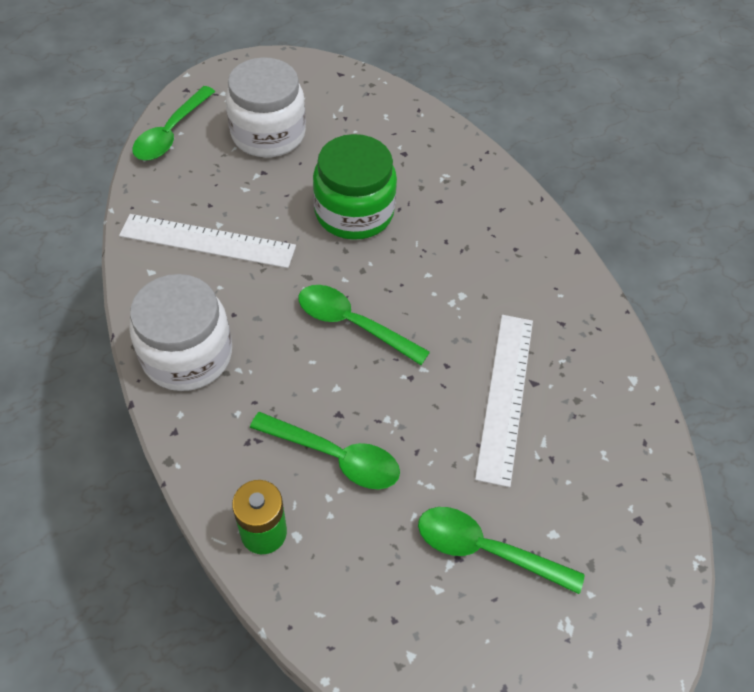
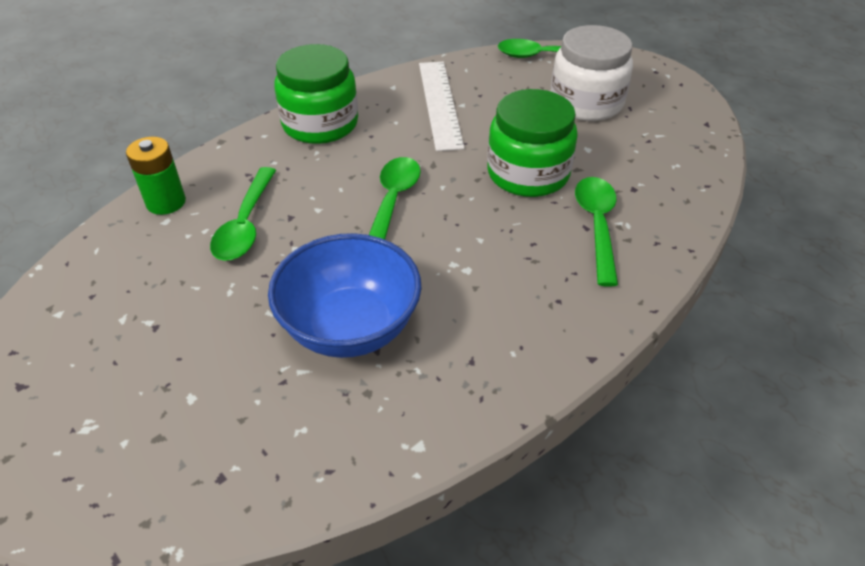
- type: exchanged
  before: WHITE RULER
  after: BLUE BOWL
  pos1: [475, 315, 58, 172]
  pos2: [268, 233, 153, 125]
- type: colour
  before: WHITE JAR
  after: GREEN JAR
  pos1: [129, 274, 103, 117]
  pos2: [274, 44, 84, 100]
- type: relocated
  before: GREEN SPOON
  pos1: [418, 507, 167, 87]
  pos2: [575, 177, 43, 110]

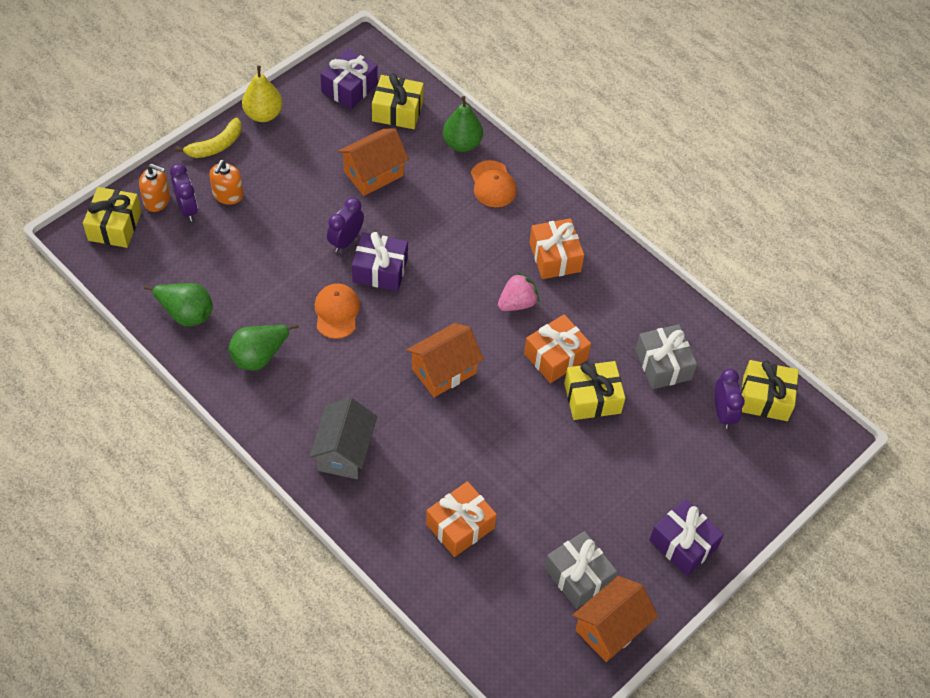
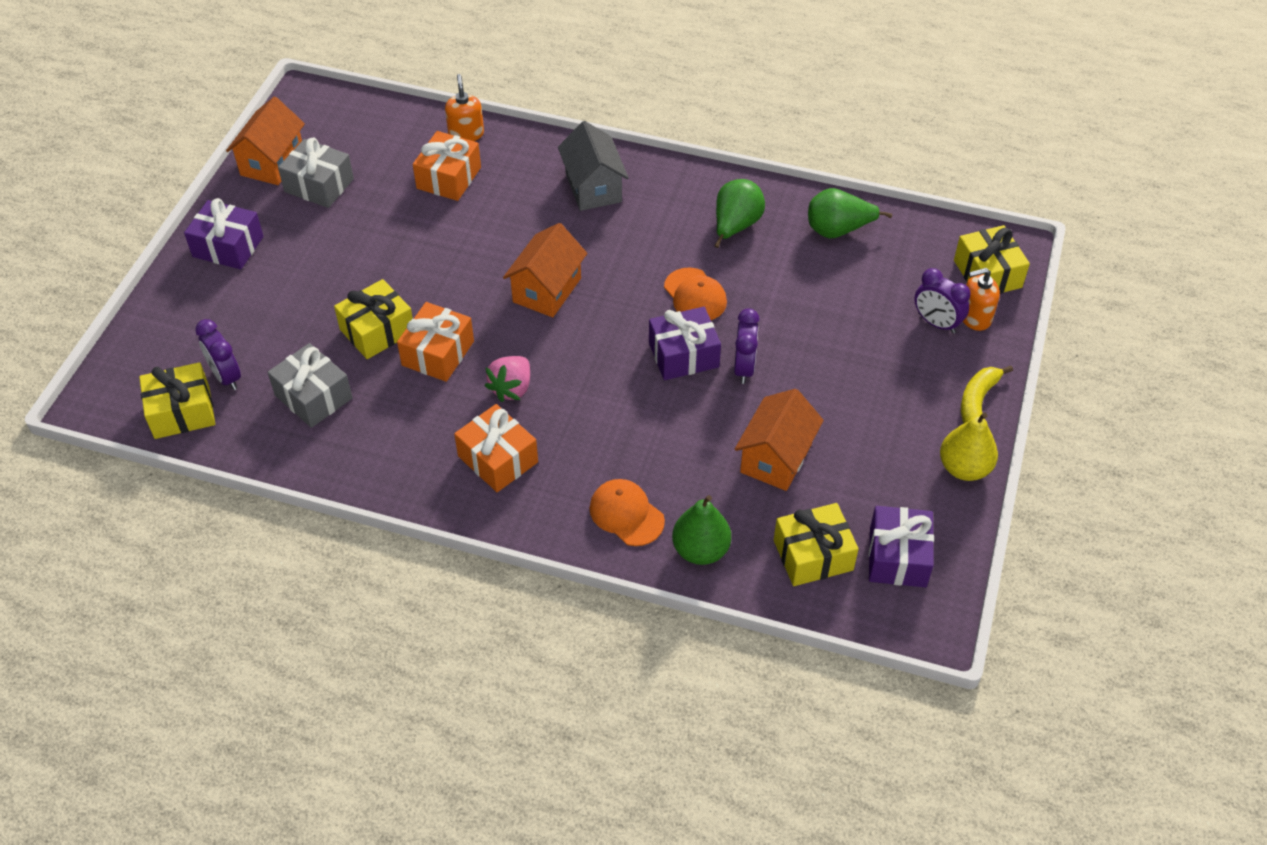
- type: relocated
  before: ORANGE SOAP DISPENSER
  pos1: [209, 160, 34, 45]
  pos2: [445, 74, 39, 67]

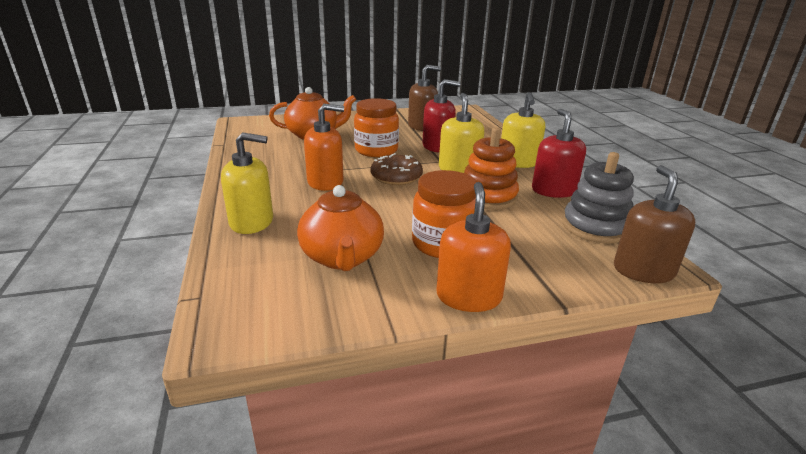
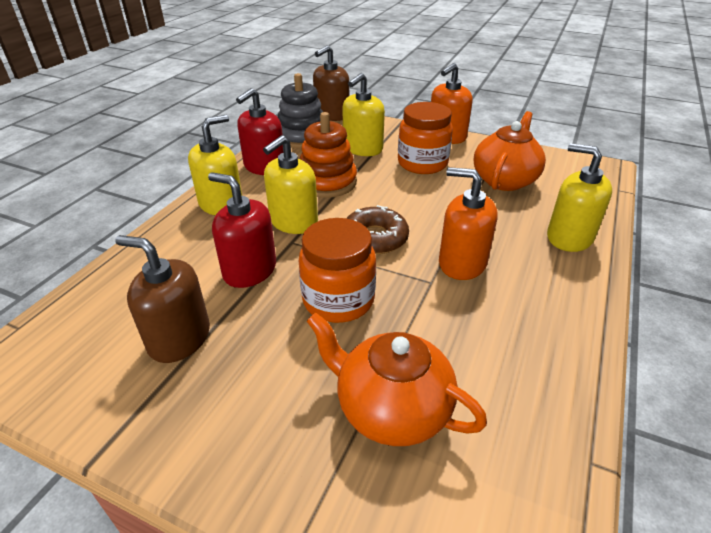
- type: appeared
  after: YELLOW SOAP DISPENSER
  pos2: [342, 73, 43, 83]

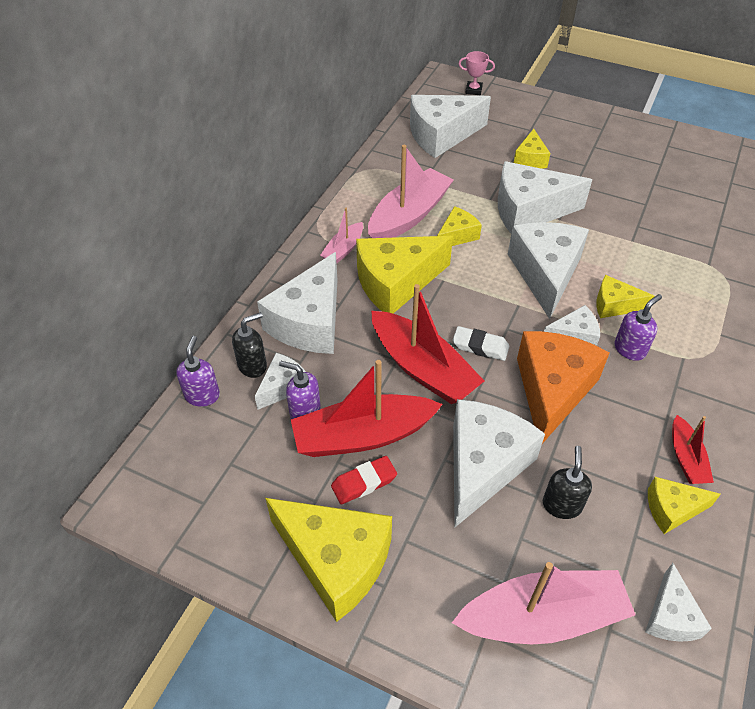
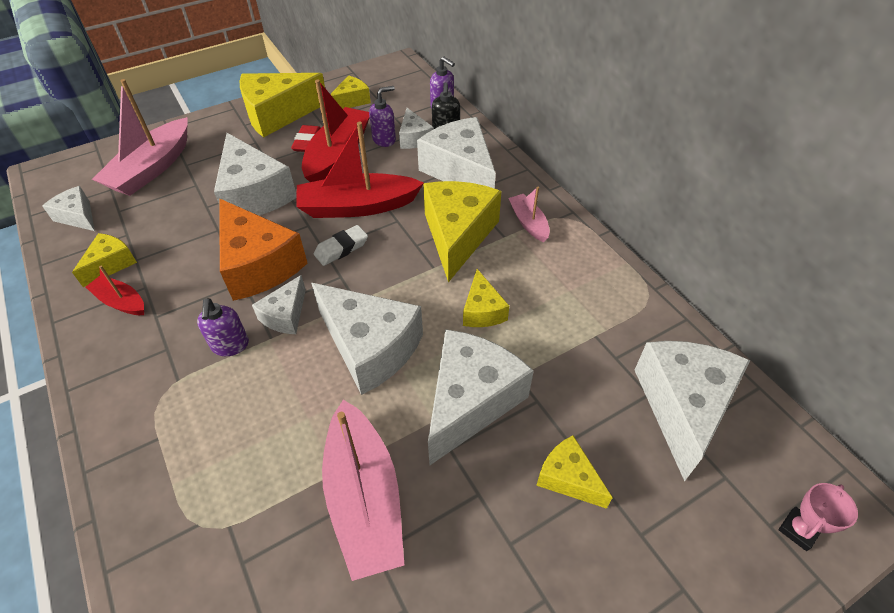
- type: relocated
  before: PINK BOAT
  pos1: [368, 145, 86, 93]
  pos2: [322, 400, 82, 181]
- type: relocated
  before: YELLOW CHEESE
  pos1: [596, 275, 58, 43]
  pos2: [330, 75, 41, 34]
- type: missing
  before: BLACK SOAP DISPENSER
  pos1: [543, 446, 49, 73]

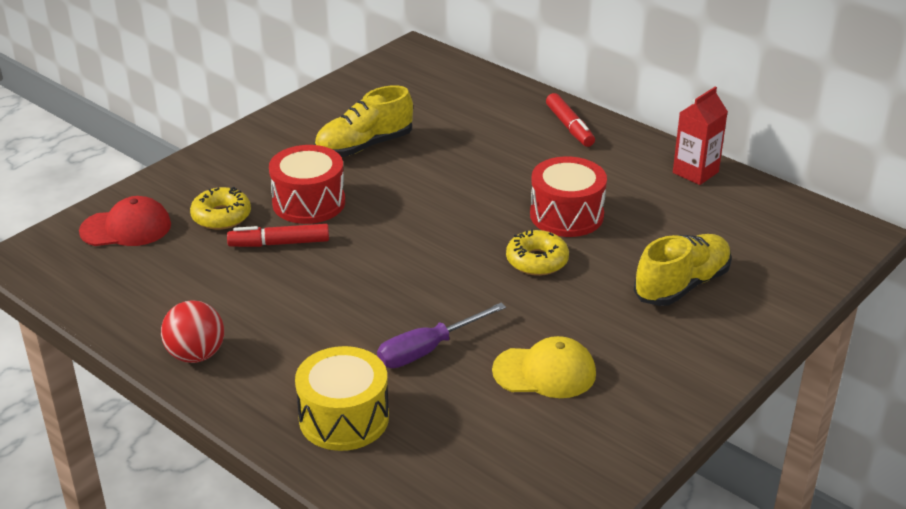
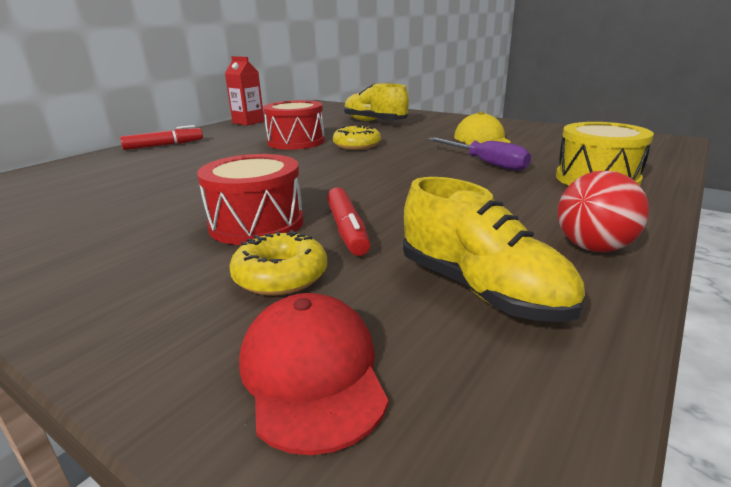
- type: relocated
  before: YELLOW SHOE
  pos1: [314, 85, 99, 72]
  pos2: [403, 177, 182, 145]

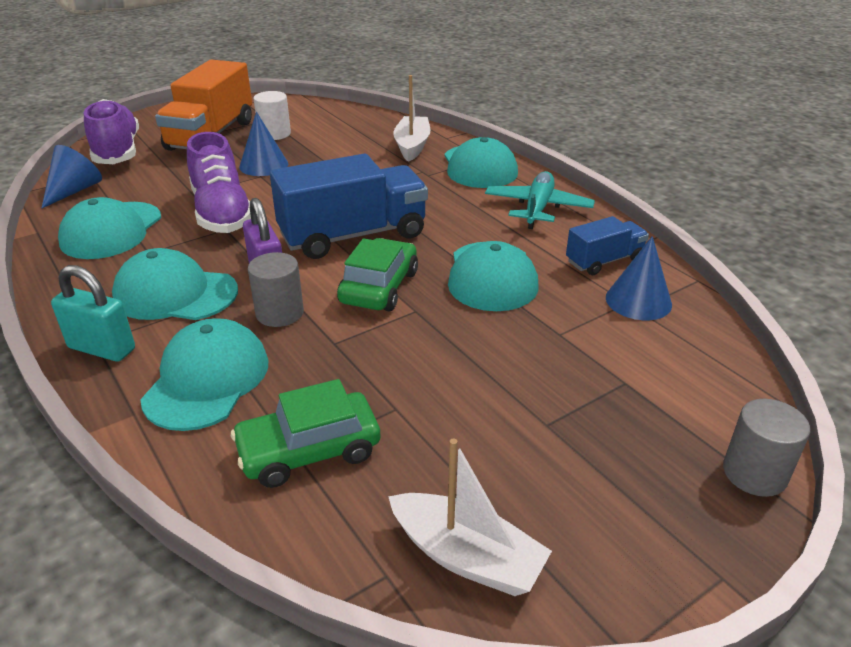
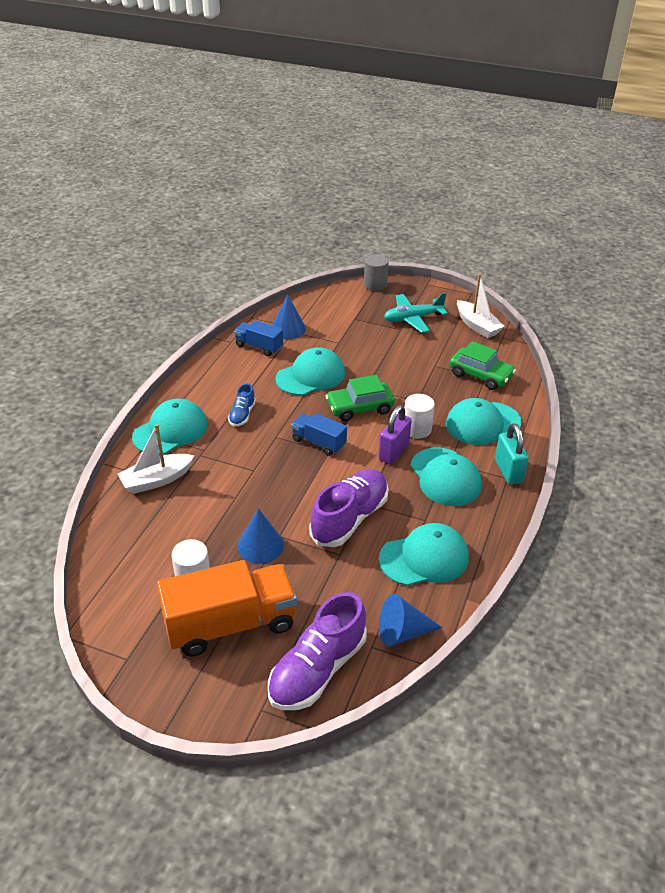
- type: appeared
  after: BLUE SHOE
  pos2: [228, 384, 28, 42]
- type: size
  before: BLUE TRUCK
  pos1: [270, 154, 158, 105]
  pos2: [291, 413, 56, 43]
  scale: 0.53
- type: relocated
  before: TURQUOISE PLANE
  pos1: [485, 171, 110, 58]
  pos2: [384, 293, 64, 40]
- type: colour
  before: GREY CYLINDER
  after: WHITE CYLINDER
  pos1: [248, 252, 56, 75]
  pos2: [405, 394, 30, 45]
- type: spun
  before: WHITE BOAT
  pos1: [388, 438, 164, 158]
  pos2: [457, 274, 48, 64]
  turn: 150

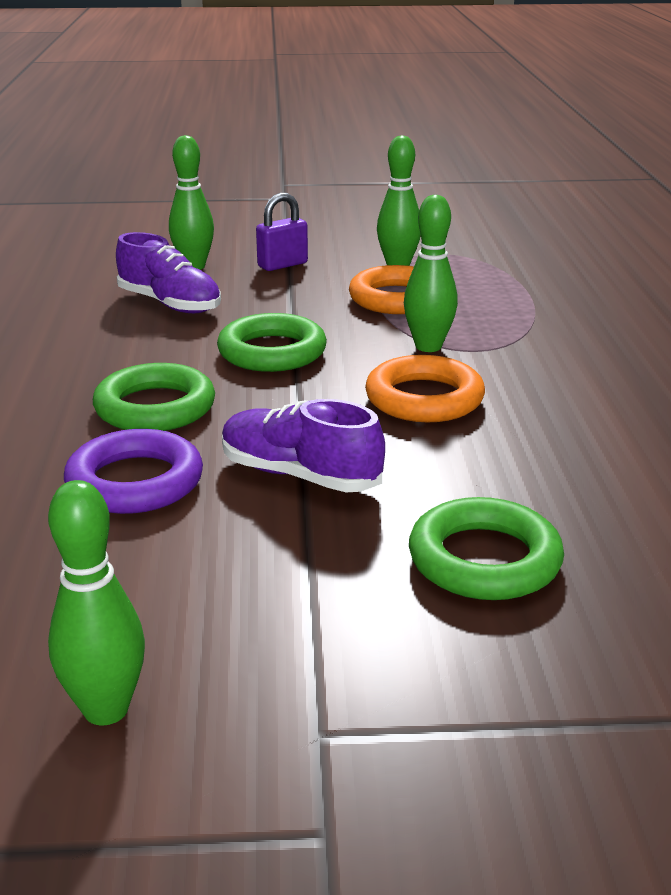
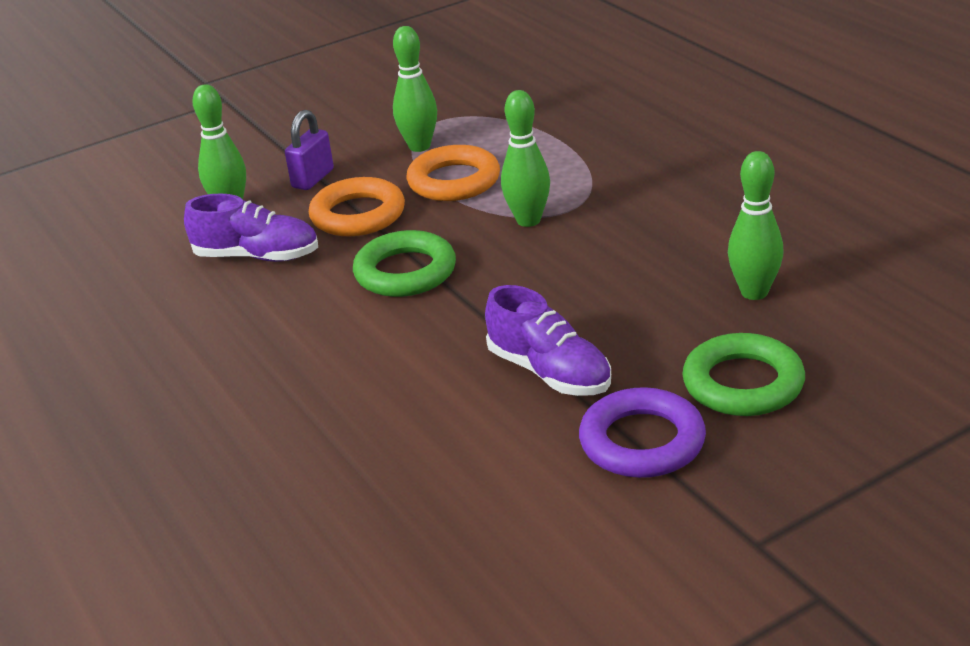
- type: relocated
  before: ORANGE RING
  pos1: [365, 355, 120, 67]
  pos2: [309, 177, 96, 59]
- type: spun
  before: PURPLE SHOE
  pos1: [222, 399, 163, 93]
  pos2: [485, 285, 126, 111]
  turn: -135
- type: relocated
  before: PURPLE RING
  pos1: [64, 429, 139, 85]
  pos2: [579, 387, 127, 91]
- type: relocated
  before: GREEN BOWLING PIN
  pos1: [48, 480, 97, 245]
  pos2: [728, 151, 56, 149]
- type: missing
  before: GREEN RING
  pos1: [93, 363, 122, 68]

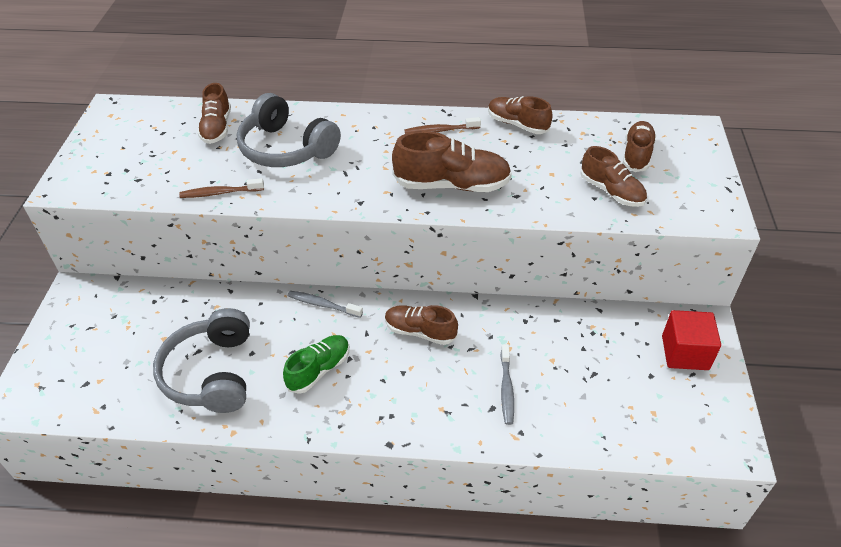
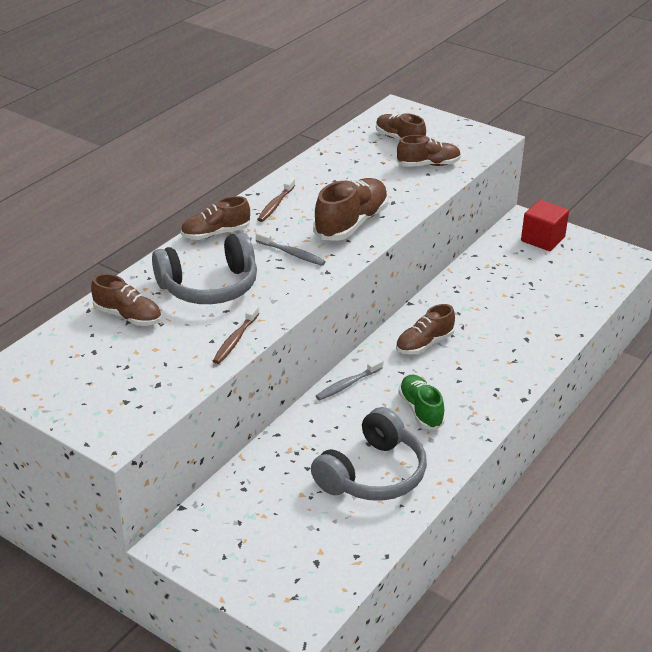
- type: relocated
  before: BROWN SHOE
  pos1: [488, 96, 65, 38]
  pos2: [181, 196, 69, 44]
- type: relocated
  before: GREY TOOTHBRUSH
  pos1: [501, 344, 13, 81]
  pos2: [256, 231, 70, 35]
- type: spun
  before: GREY HEADPHONES
  pos1: [153, 308, 97, 105]
  pos2: [311, 407, 116, 94]
  turn: -75

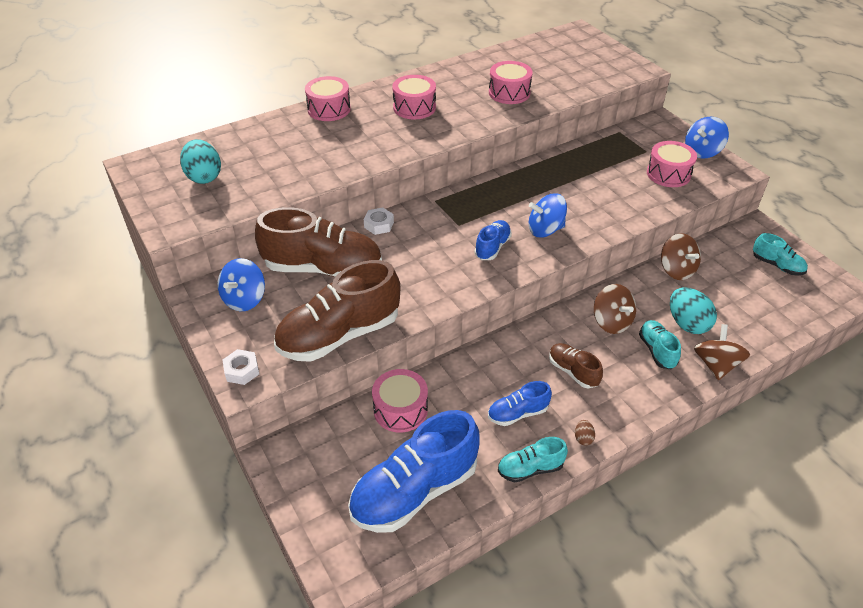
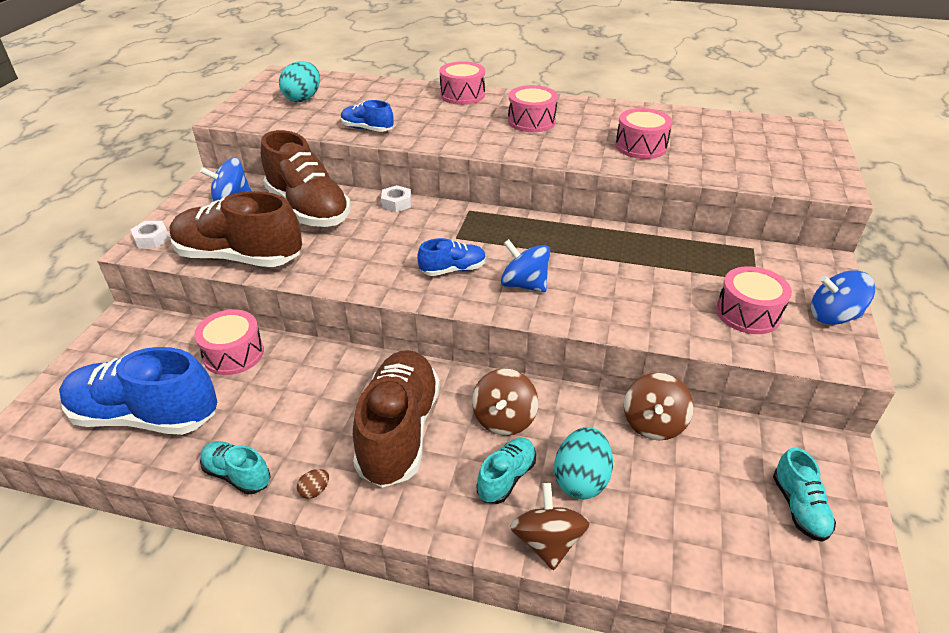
- type: relocated
  before: BLUE SHOE
  pos1: [488, 381, 64, 45]
  pos2: [341, 100, 53, 32]
- type: size
  before: BROWN SHOE
  pos1: [549, 343, 54, 45]
  pos2: [353, 350, 87, 138]
  scale: 2.04
- type: spun
  before: BROWN SPINNING TOP
  pos1: [694, 324, 56, 56]
  pos2: [510, 483, 80, 87]
  turn: -60

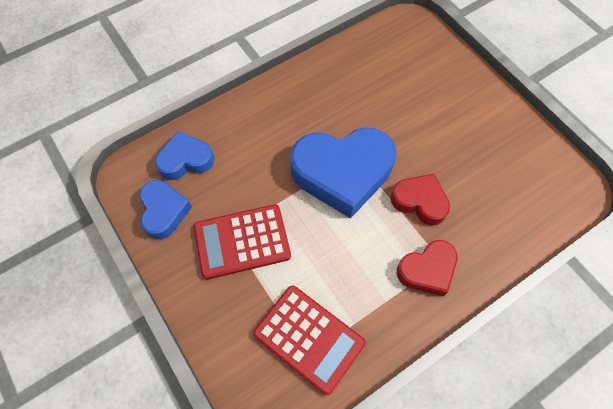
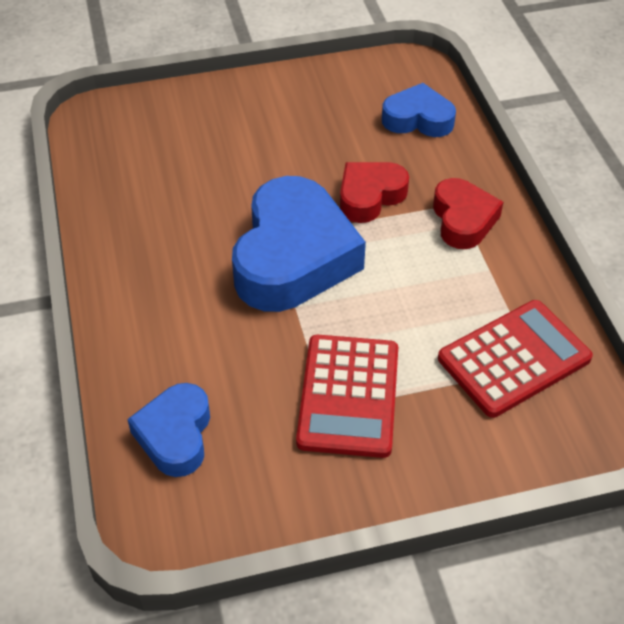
- type: relocated
  before: BLUE HEART
  pos1: [139, 180, 53, 59]
  pos2: [382, 83, 74, 54]

